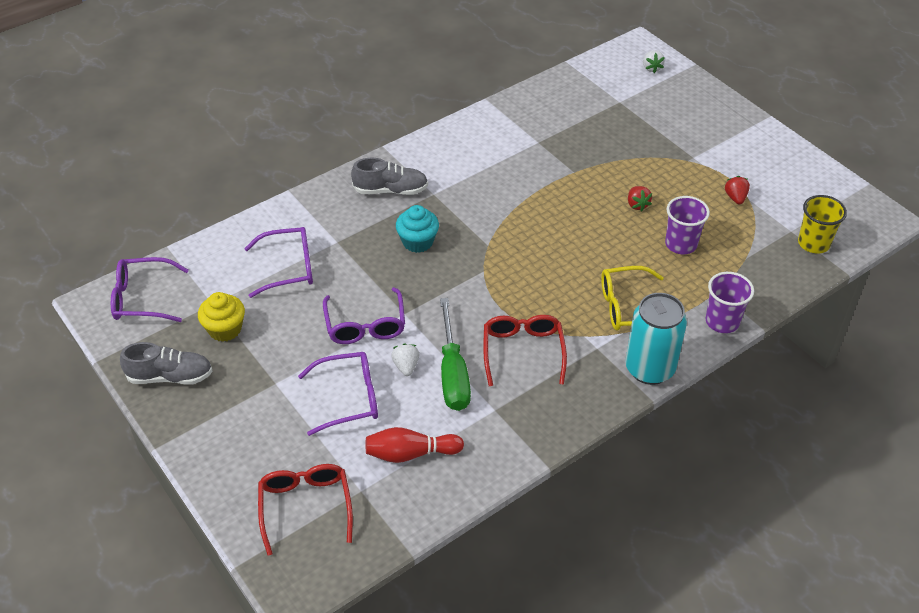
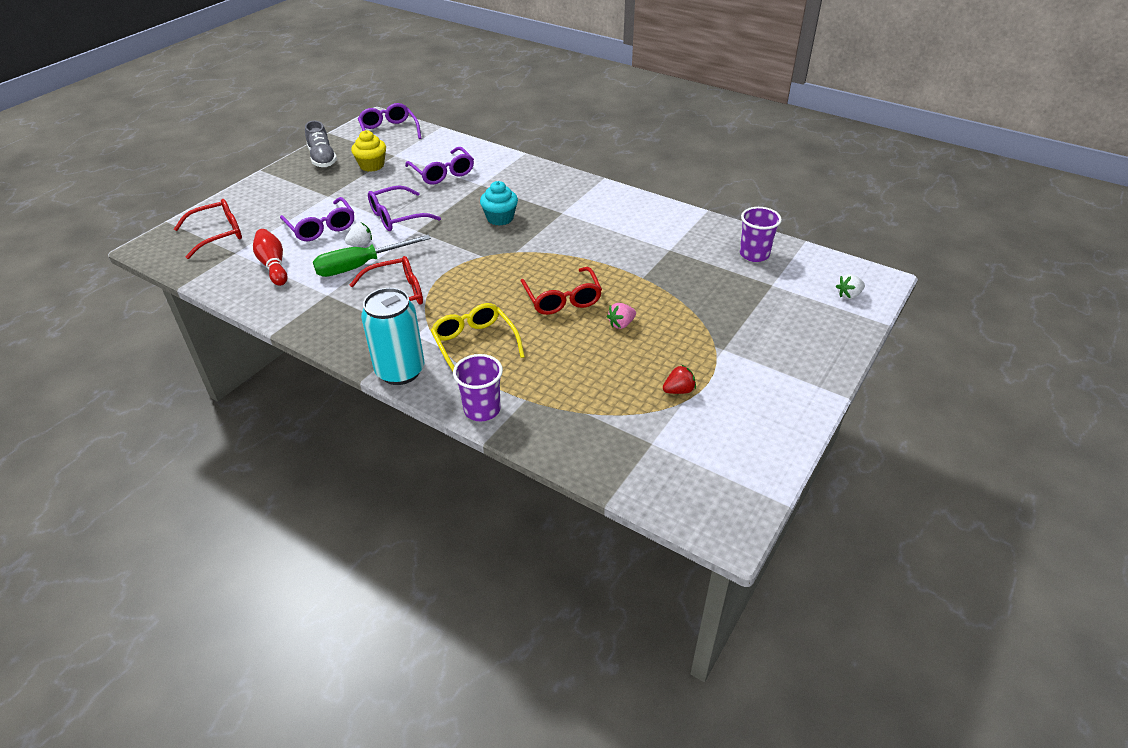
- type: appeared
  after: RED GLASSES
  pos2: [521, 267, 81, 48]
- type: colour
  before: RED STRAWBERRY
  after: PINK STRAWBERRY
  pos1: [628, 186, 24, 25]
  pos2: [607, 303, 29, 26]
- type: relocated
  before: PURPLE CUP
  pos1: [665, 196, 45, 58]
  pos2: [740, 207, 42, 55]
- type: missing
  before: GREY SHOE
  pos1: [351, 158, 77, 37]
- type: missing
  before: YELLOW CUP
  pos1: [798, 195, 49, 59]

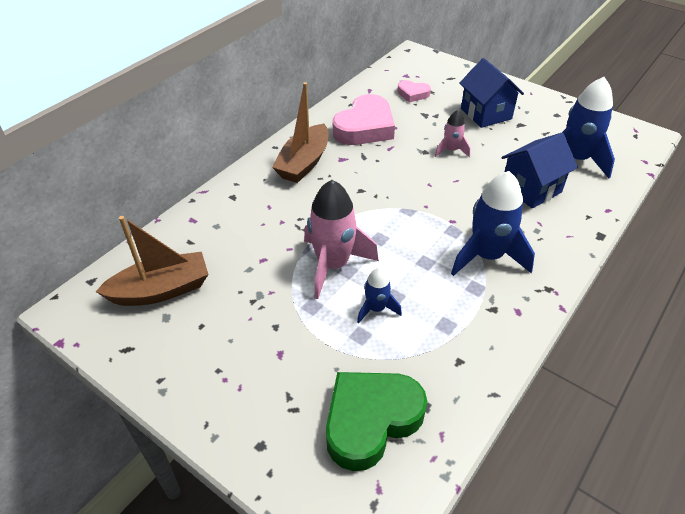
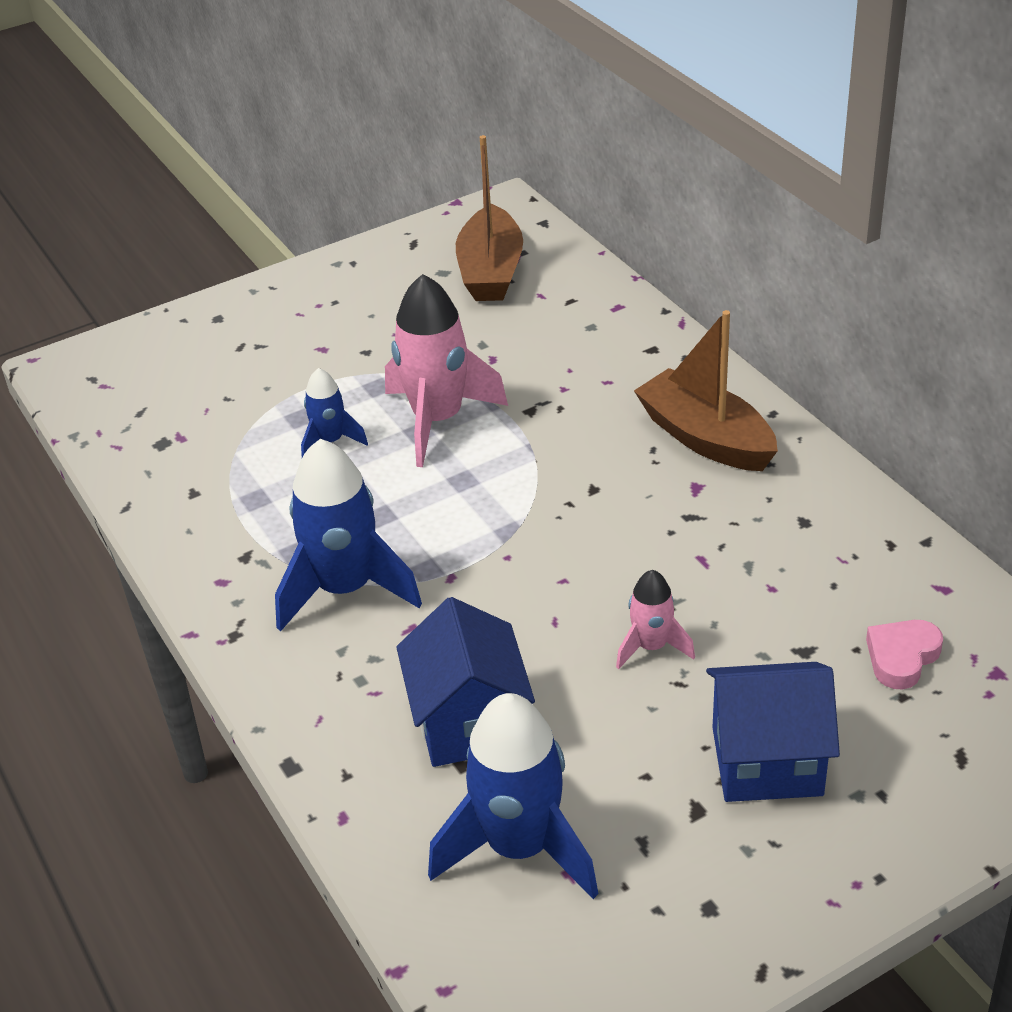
- type: missing
  before: GREEN HEART
  pos1: [326, 372, 101, 99]
- type: missing
  before: PINK HEART
  pos1: [333, 94, 62, 51]

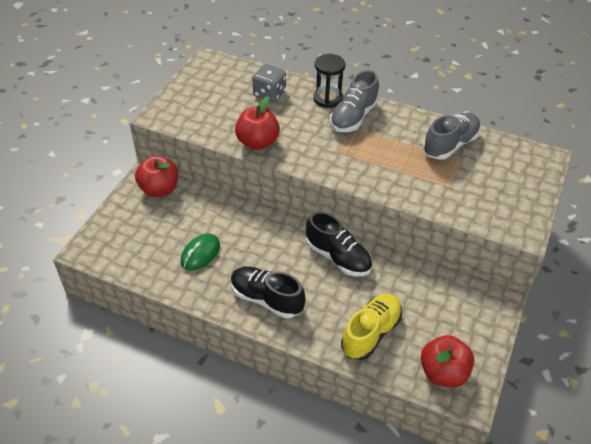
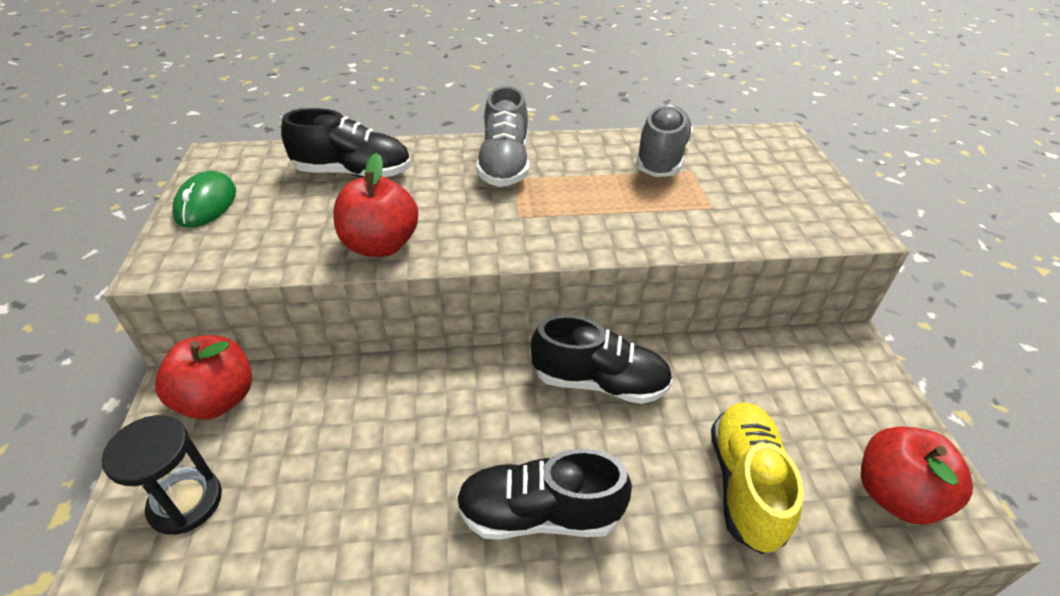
- type: relocated
  before: BLACK HOURGLASS
  pos1: [313, 54, 32, 54]
  pos2: [102, 415, 120, 120]
- type: relocated
  before: GREEN MOUSE
  pos1: [181, 234, 39, 37]
  pos2: [172, 171, 64, 57]
- type: exchanged
  before: GREY DICE
  after: BLACK SHOE
  pos1: [253, 64, 33, 38]
  pos2: [281, 108, 130, 70]

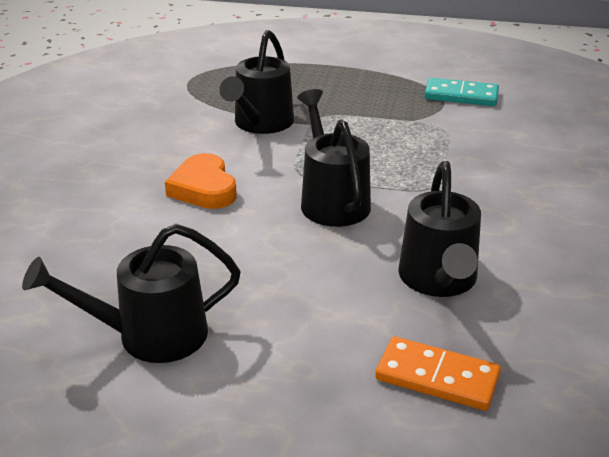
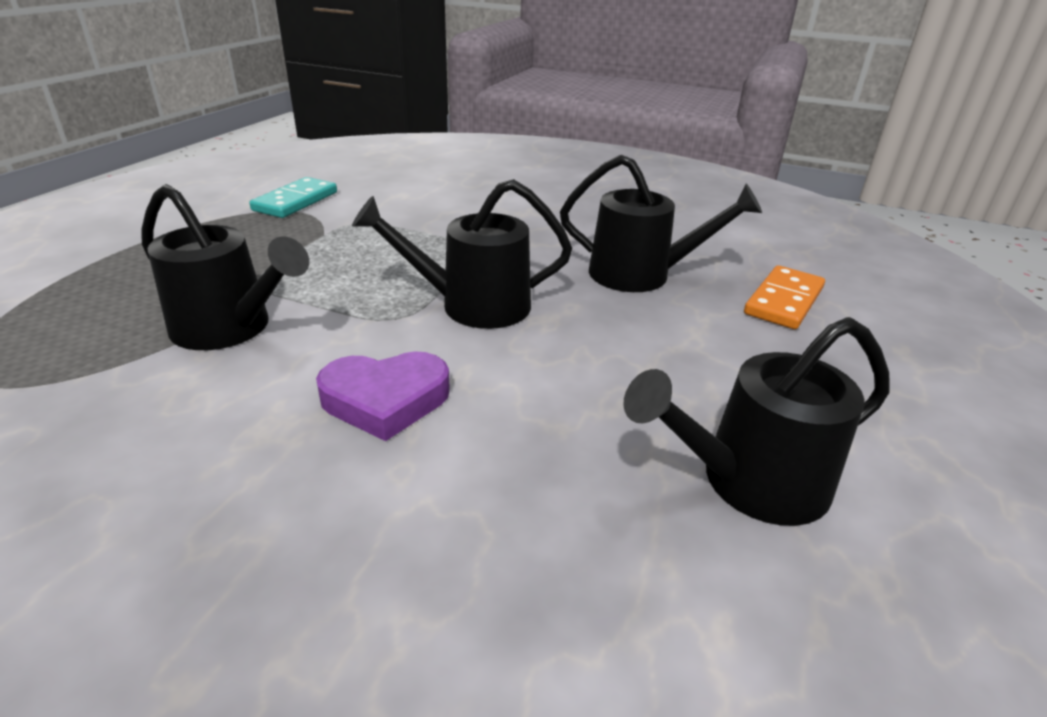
- type: colour
  before: ORANGE HEART
  after: PURPLE HEART
  pos1: [165, 153, 72, 56]
  pos2: [316, 351, 134, 90]
- type: spun
  before: BLACK WATERING CAN
  pos1: [22, 224, 219, 139]
  pos2: [624, 317, 266, 209]
  turn: 75

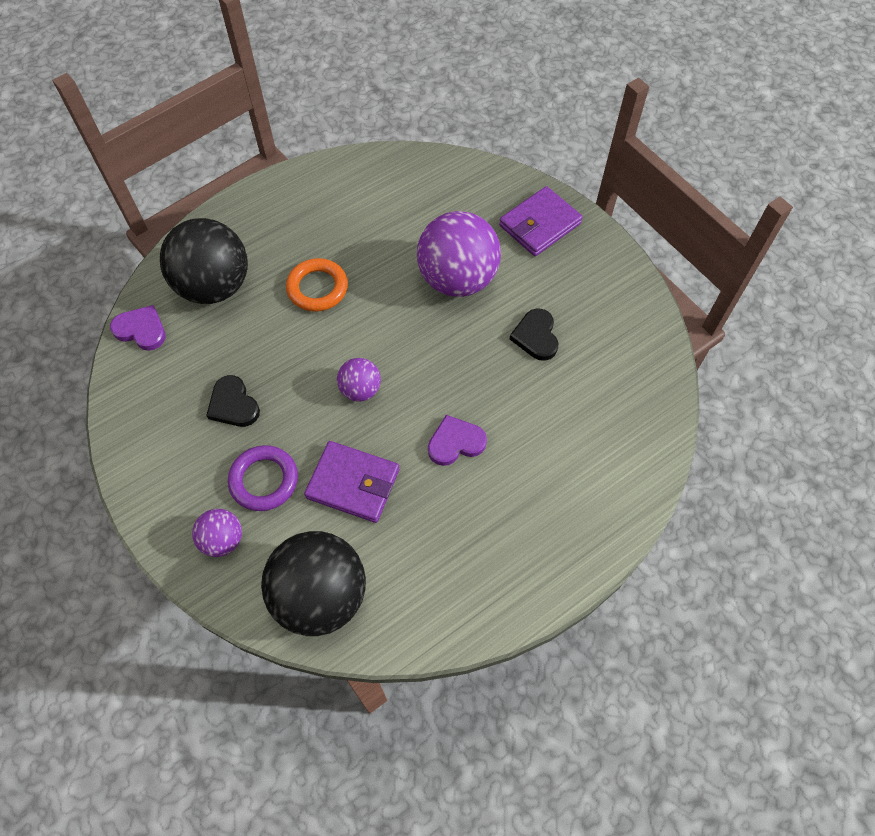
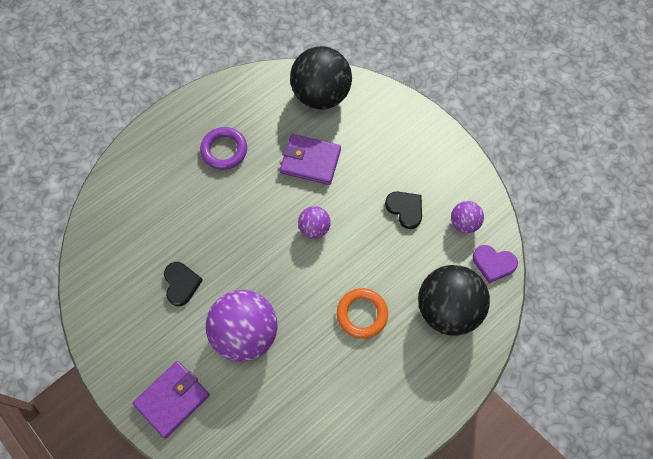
- type: relocated
  before: PURPLE RING
  pos1: [228, 445, 70, 66]
  pos2: [200, 127, 47, 43]
- type: relocated
  before: PURPLE BALL
  pos1: [192, 509, 50, 48]
  pos2: [451, 201, 33, 32]
- type: missing
  before: PURPLE HEART
  pos1: [428, 415, 59, 51]

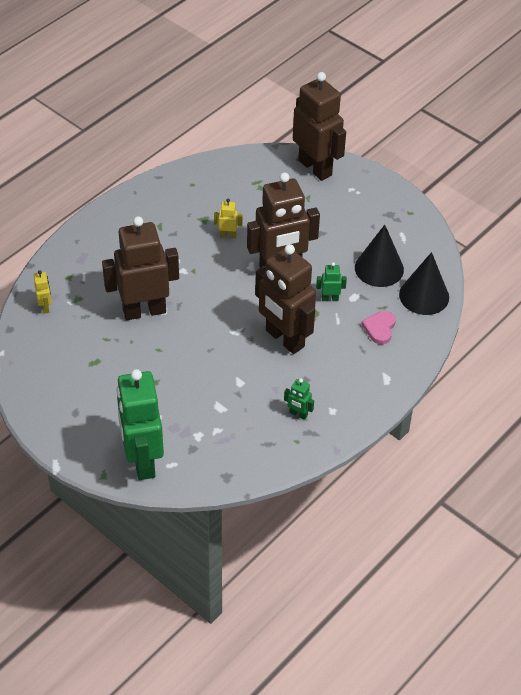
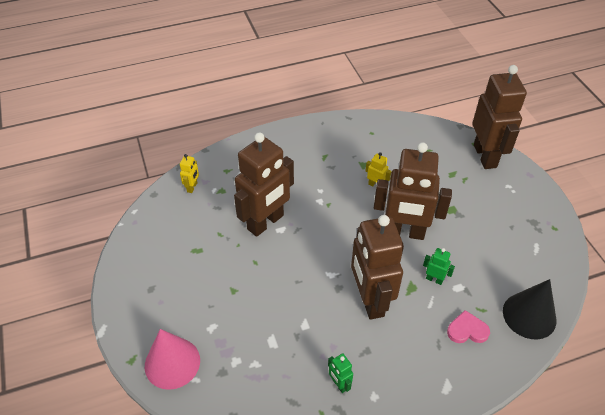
- type: exchanged
  before: GREEN ROBOT
  after: PINK CONE
  pos1: [117, 369, 47, 111]
  pos2: [145, 329, 55, 61]
- type: spun
  before: BROWN ROBOT
  pos1: [102, 216, 77, 104]
  pos2: [234, 133, 60, 104]
  turn: 120
- type: spun
  before: PINK HEART
  pos1: [361, 311, 35, 33]
  pos2: [447, 310, 43, 33]
  turn: 45
- type: missing
  before: BLACK CONE
  pos1: [355, 225, 49, 62]

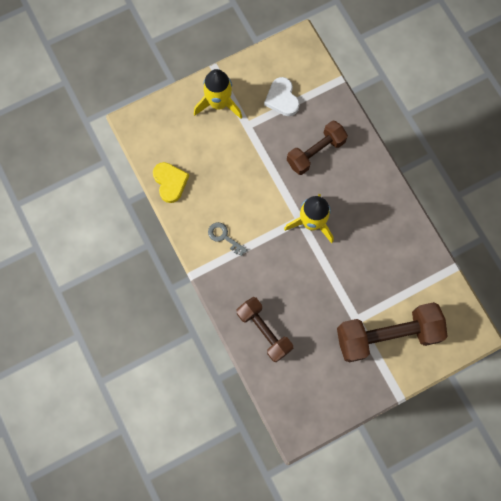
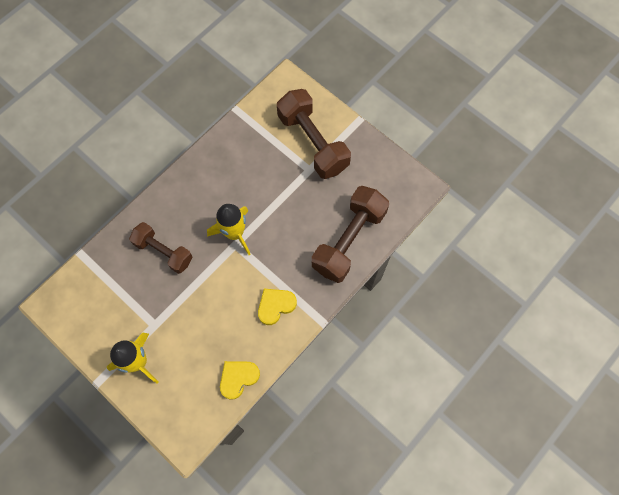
- type: exchanged
  before: GREY KEY
  after: YELLOW HEART
  pos1: [208, 222, 39, 34]
  pos2: [258, 289, 39, 36]
- type: size
  before: BROWN DUMBBELL
  pos1: [237, 297, 56, 65]
  pos2: [312, 186, 77, 97]
  scale: 1.55
- type: missing
  before: WHITE HEART
  pos1: [264, 77, 36, 39]

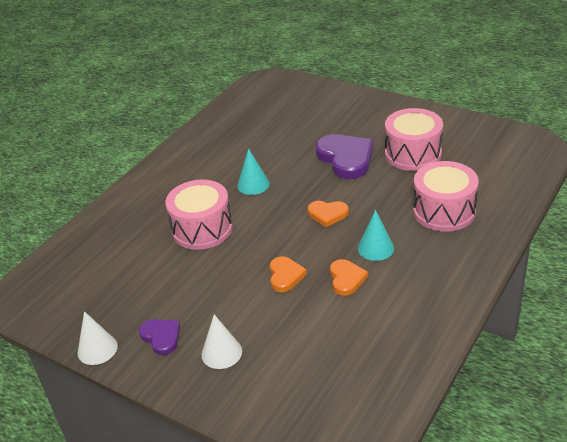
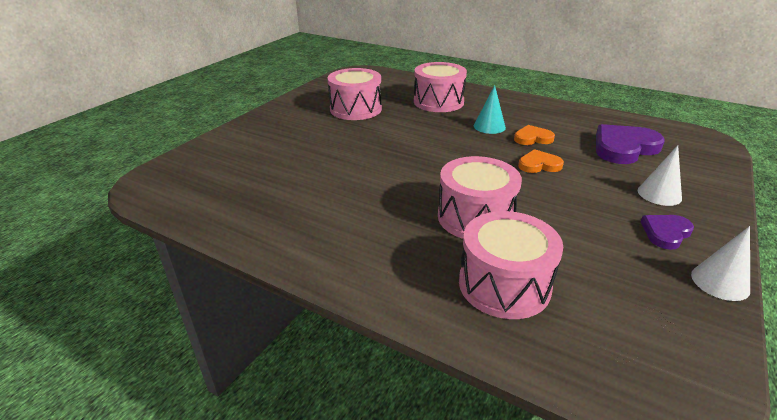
- type: appeared
  after: PINK DRUM
  pos2: [459, 211, 104, 108]
- type: relocated
  before: PURPLE HEART
  pos1: [316, 134, 57, 45]
  pos2: [596, 124, 69, 40]
- type: missing
  before: TURQUOISE CONE
  pos1: [237, 148, 33, 47]
- type: missing
  before: ORANGE HEART
  pos1: [308, 201, 41, 26]

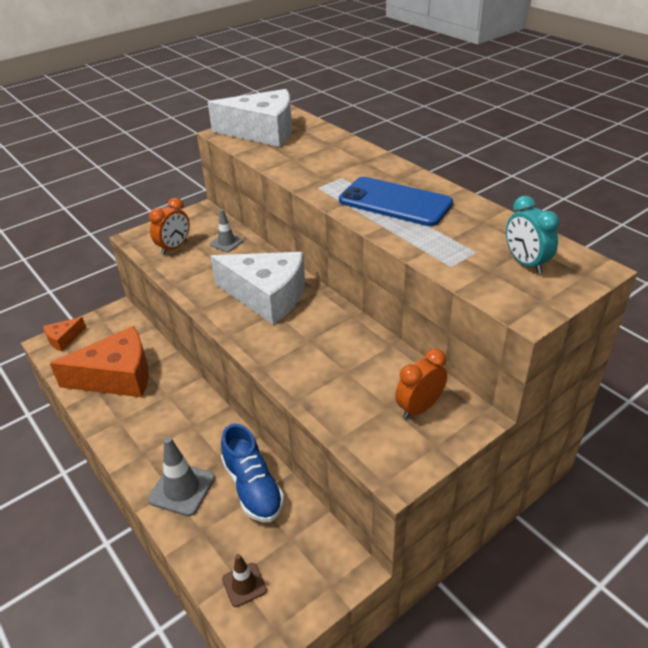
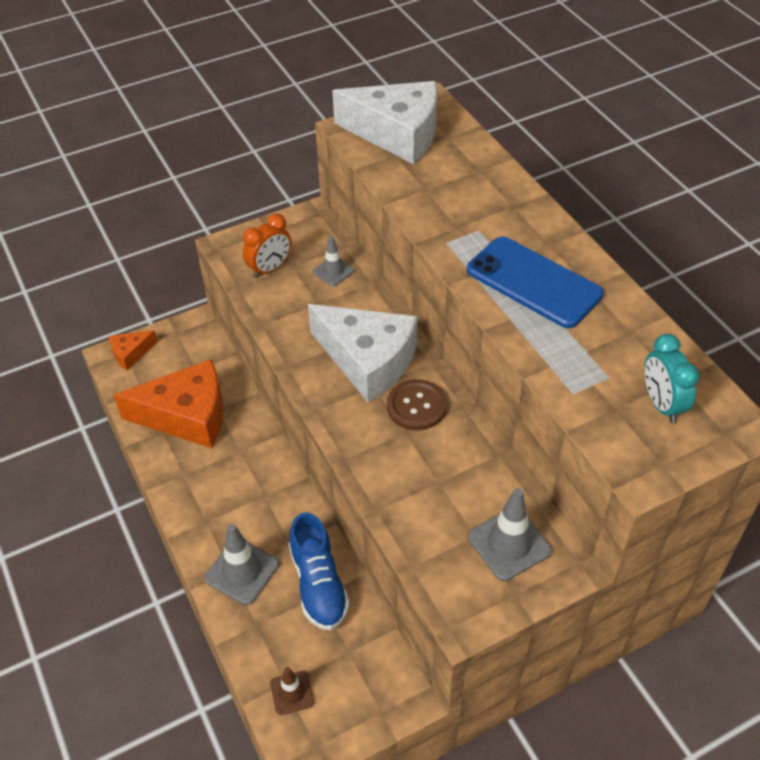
- type: appeared
  after: BROWN BUTTON
  pos2: [387, 379, 60, 51]
- type: exchanged
  before: ORANGE CLOCK
  after: GREY TRAFFIC CONE
  pos1: [395, 349, 52, 70]
  pos2: [468, 488, 84, 93]

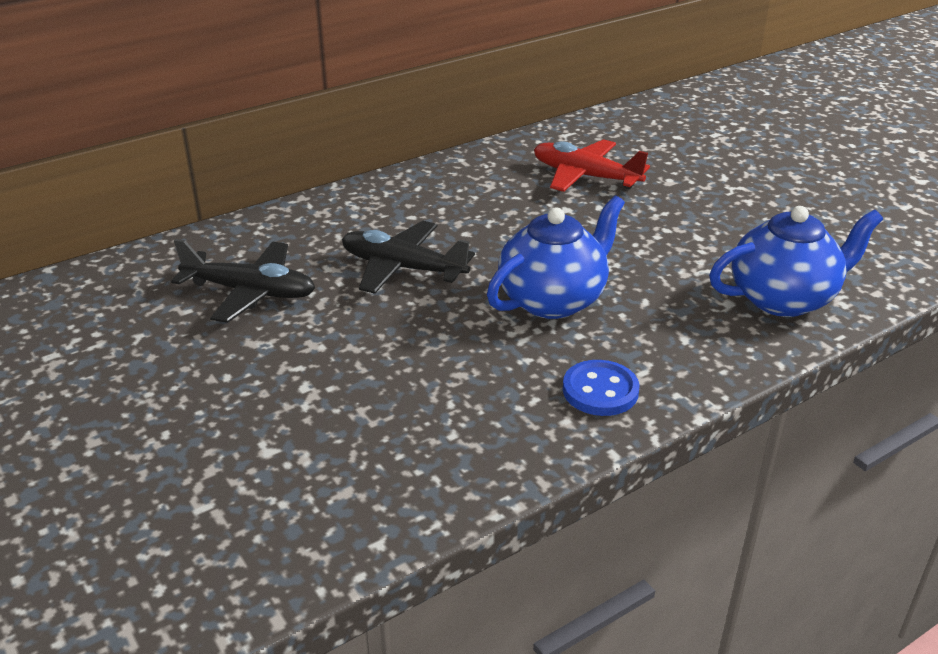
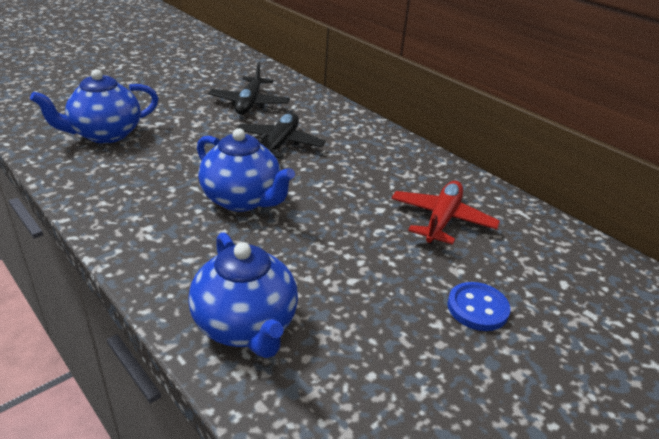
- type: appeared
  after: BLUE TEAPOT
  pos2: [30, 69, 129, 74]
- type: relocated
  before: BLUE BUTTON
  pos1: [563, 360, 77, 56]
  pos2: [447, 282, 63, 49]

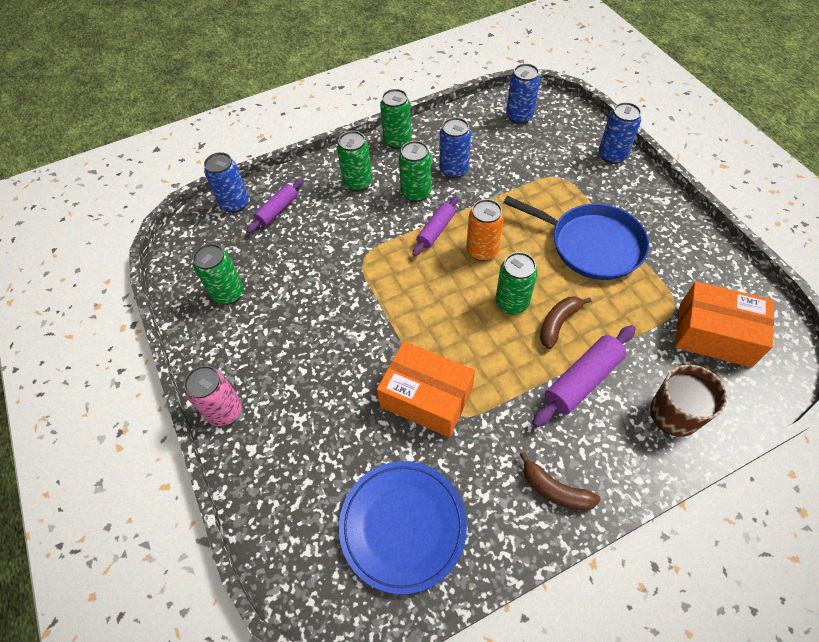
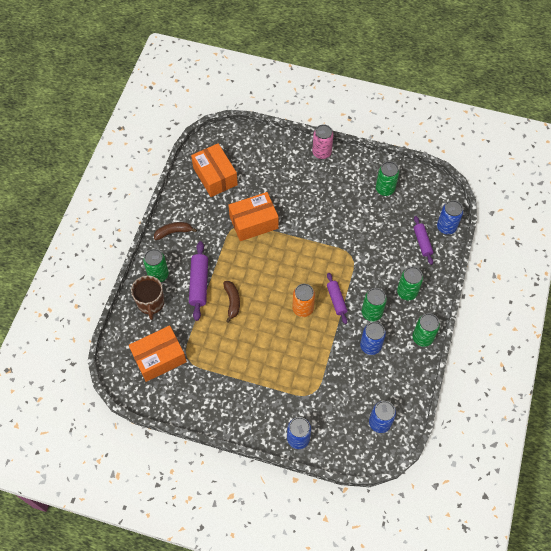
- type: relocated
  before: GREEN CAN
  pos1: [495, 252, 43, 62]
  pos2: [143, 249, 26, 33]
- type: exchanged
  before: BLUE PLATE
  after: ORANGE BOX
  pos1: [339, 461, 128, 133]
  pos2: [191, 143, 47, 54]
- type: missing
  before: BLUE PAN
  pos1: [503, 196, 146, 84]

